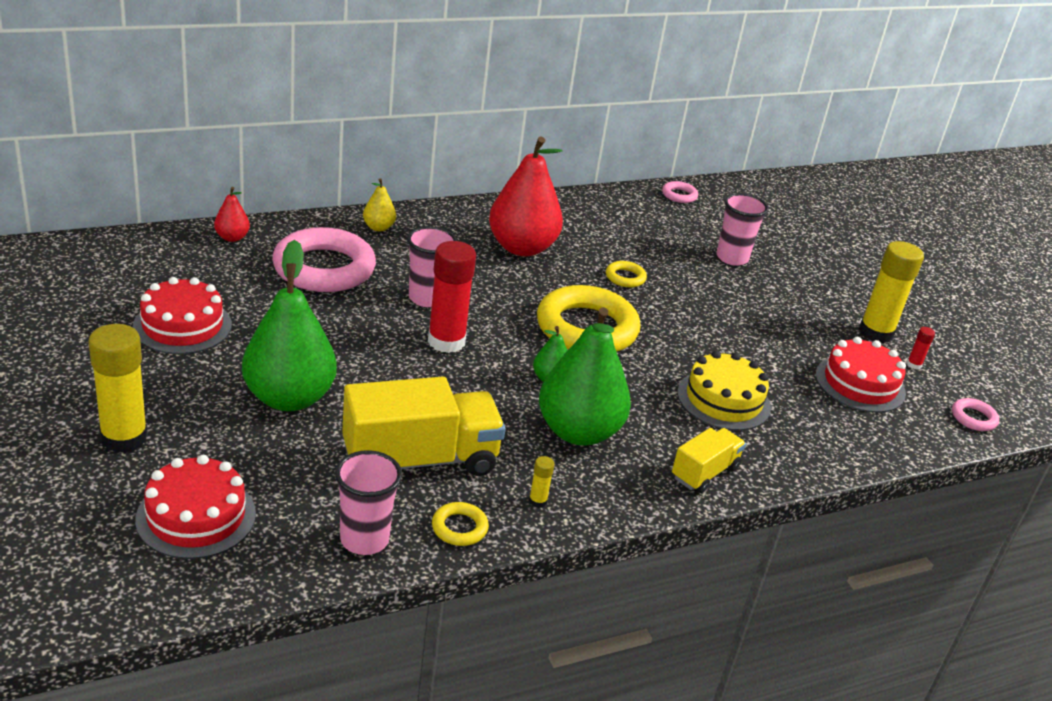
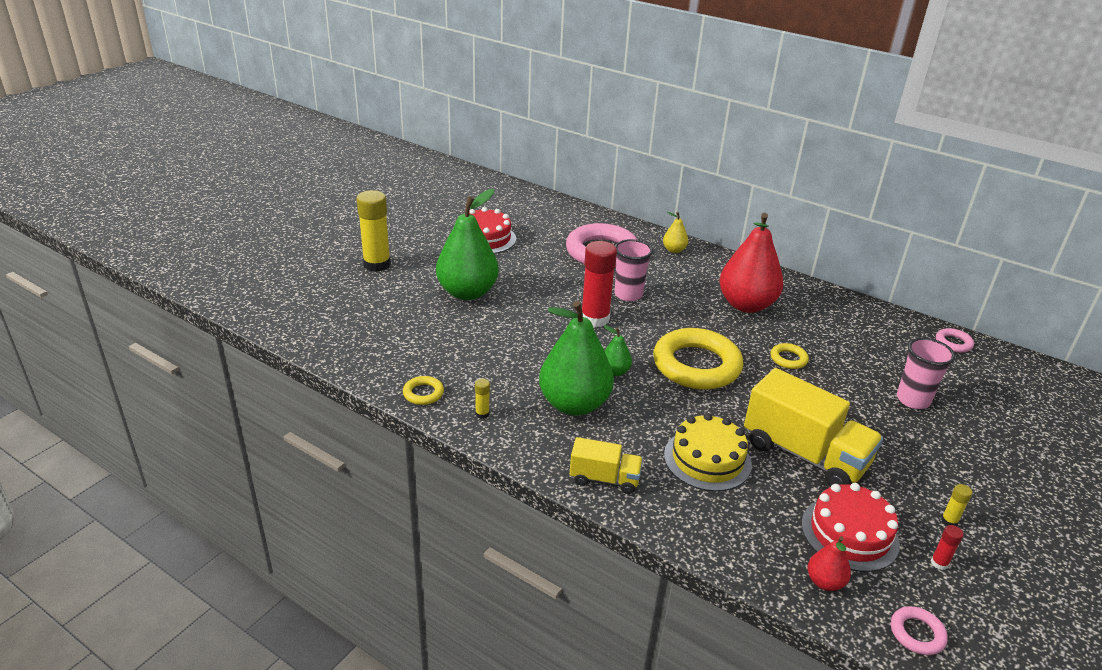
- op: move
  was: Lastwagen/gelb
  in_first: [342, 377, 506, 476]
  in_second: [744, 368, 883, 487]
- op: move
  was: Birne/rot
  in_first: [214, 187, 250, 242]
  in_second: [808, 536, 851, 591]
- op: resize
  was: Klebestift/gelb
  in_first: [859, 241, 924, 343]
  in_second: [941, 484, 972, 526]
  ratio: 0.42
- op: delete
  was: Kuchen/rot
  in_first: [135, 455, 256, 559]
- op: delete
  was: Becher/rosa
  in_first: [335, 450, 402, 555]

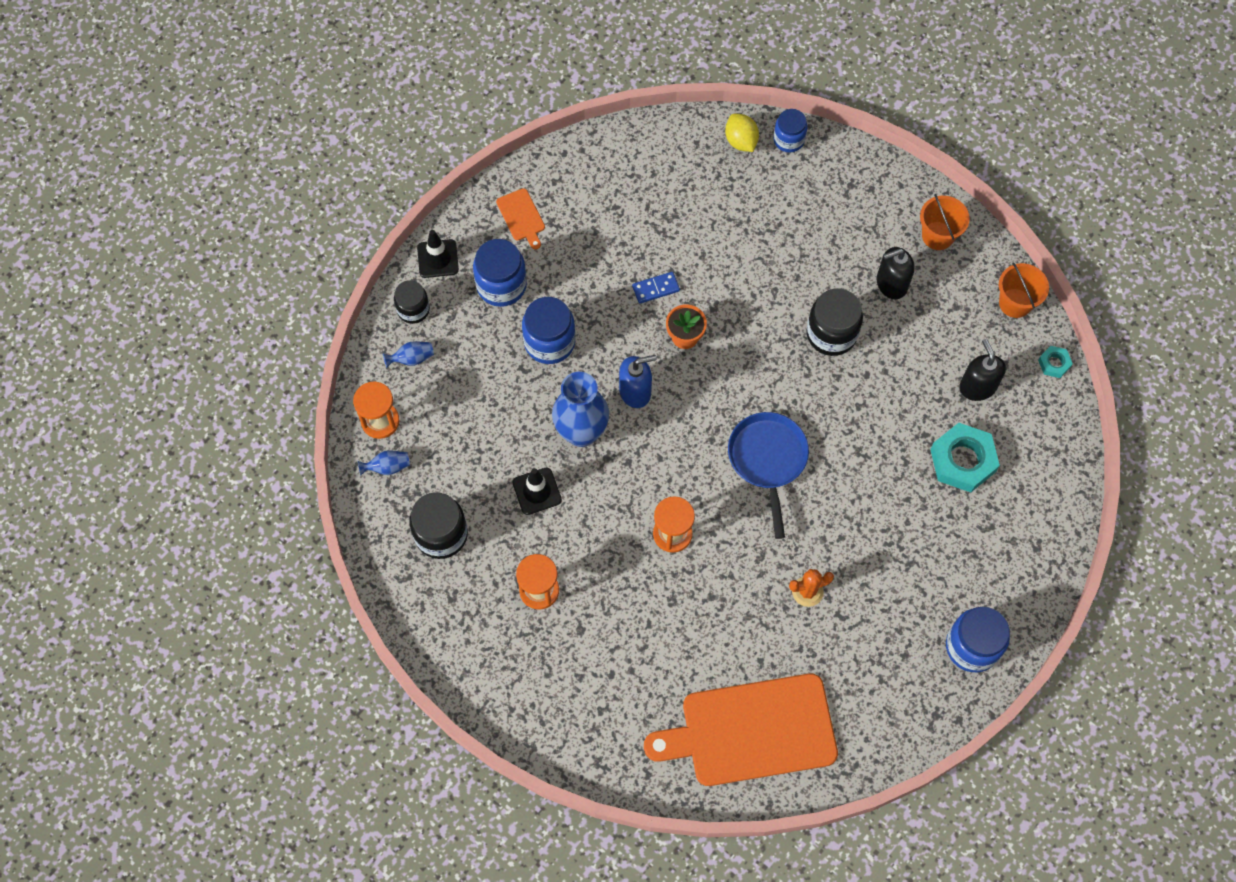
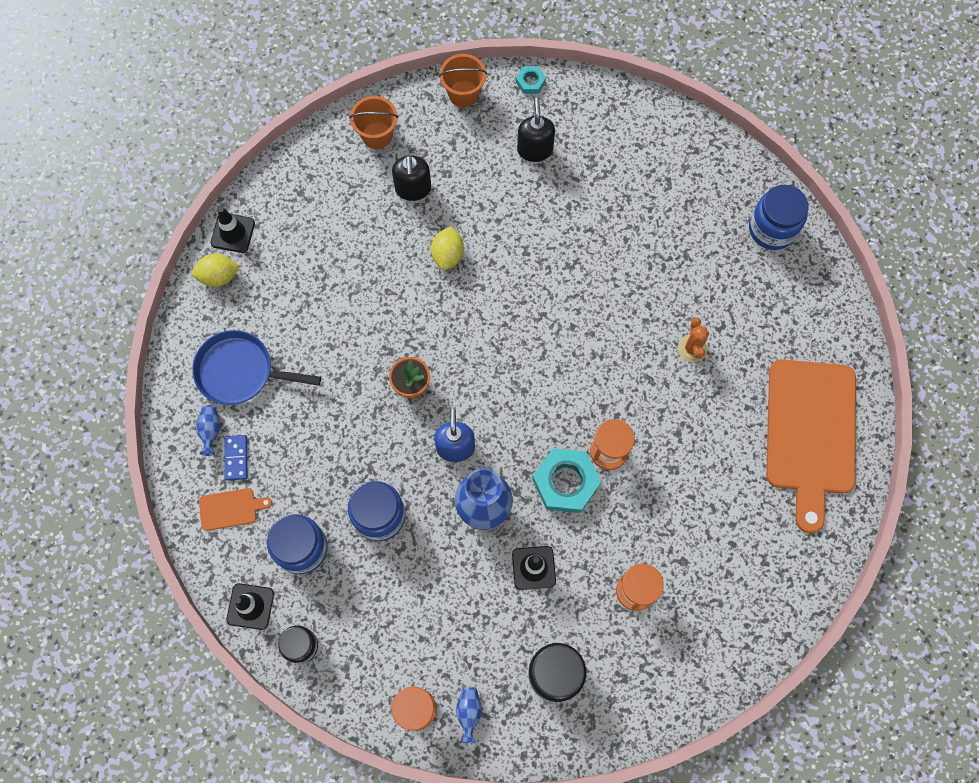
- op: move
  was: Pfanne/blau
  in_first: [728, 412, 809, 539]
  in_second: [192, 330, 321, 405]
- op: move
  was: Vase/blau
  in_first: [383, 341, 434, 368]
  in_second: [196, 405, 221, 456]
- op: replace
  was: Einmachglas/blau
  now: Leitkegel/schwarz
  in_first: [773, 109, 807, 153]
  in_second: [211, 207, 255, 253]
- op: move
  was: Dominostein/blau
  in_first: [632, 272, 680, 304]
  in_second: [224, 435, 248, 480]
- op: replace
  was: Einmachglas/schwarz
  now: Zitrone/gelb
  in_first: [806, 288, 863, 356]
  in_second: [431, 226, 464, 270]
- op: rotate
  was: Seifenspender/schwarz
  in_first: [959, 339, 1006, 401]
  in_second: [517, 98, 555, 162]
  clockwise: 90
- op: move
  was: Sechskantmutter/türkis
  in_first: [930, 423, 1000, 492]
  in_second: [532, 448, 601, 513]

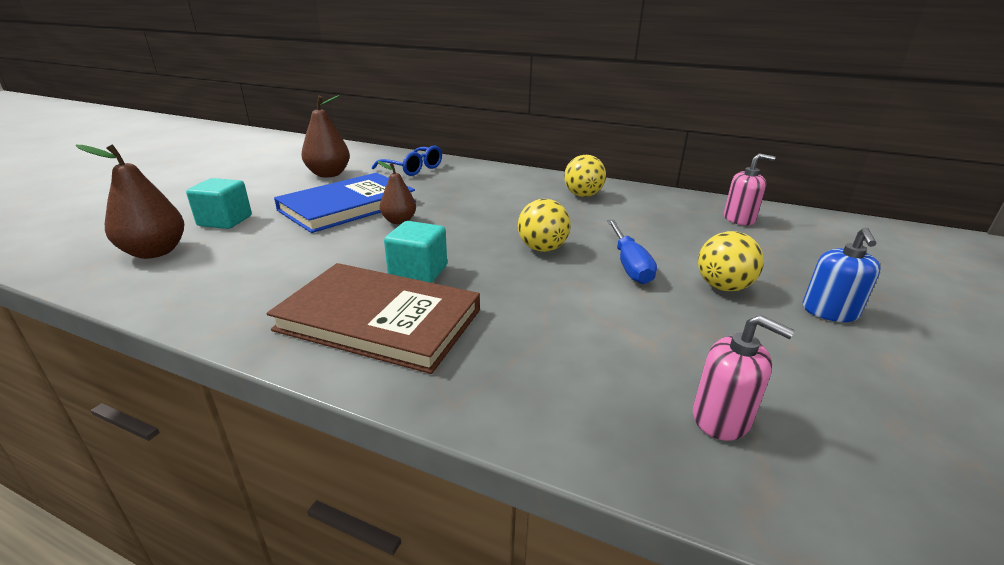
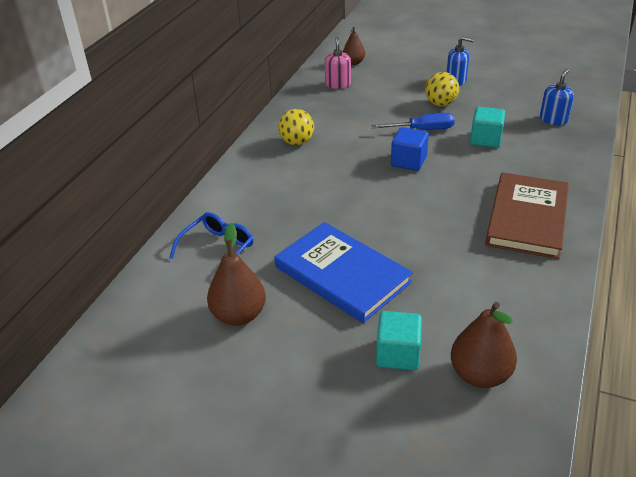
- op: move
  was: Birne/braun
  in_first: [377, 161, 416, 224]
  in_second: [343, 27, 365, 65]
- op: replace
  was: Ball/gelb
  now: Kubus/blau
  in_first: [518, 199, 571, 252]
  in_second: [391, 127, 429, 171]
- op: move
  was: Kubus/türkis
  in_first: [384, 221, 447, 283]
  in_second: [470, 107, 505, 148]
- op: recolor
  was: Seifenspender/rosa
  now: Seifenspender/blau
  in_first: [693, 315, 795, 441]
  in_second: [540, 69, 574, 125]

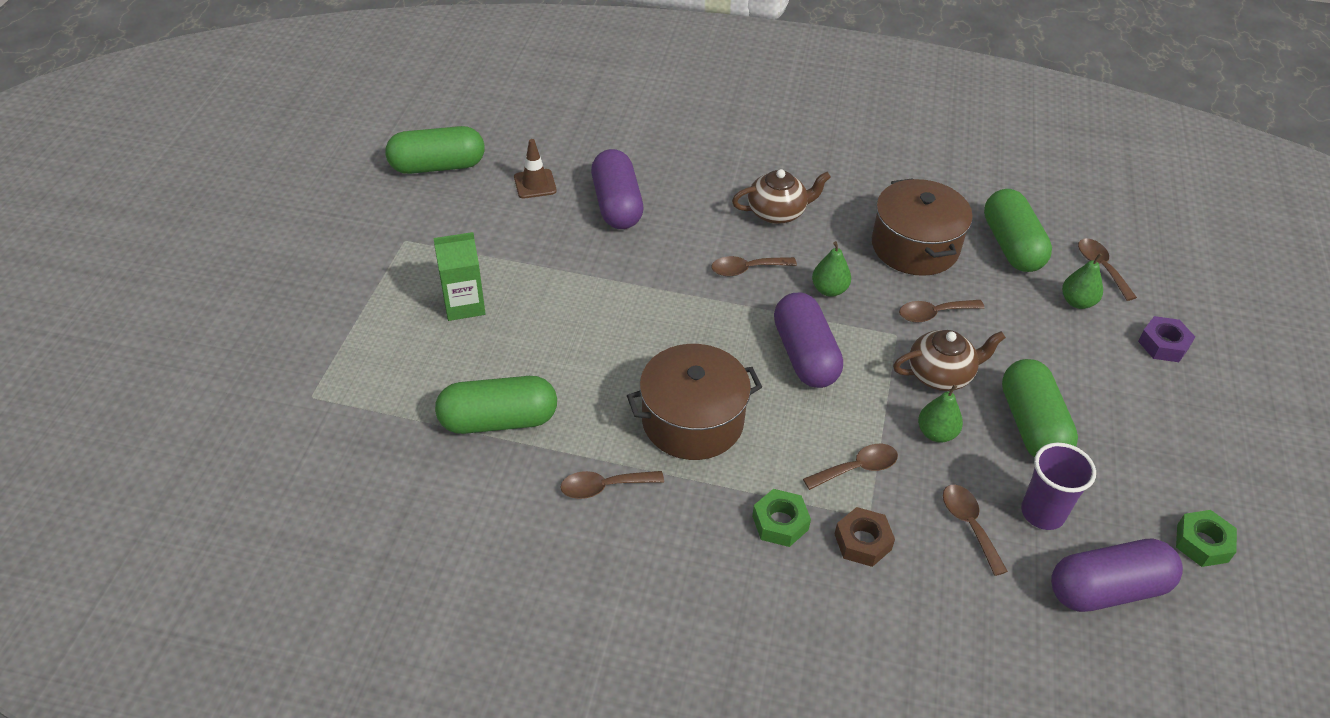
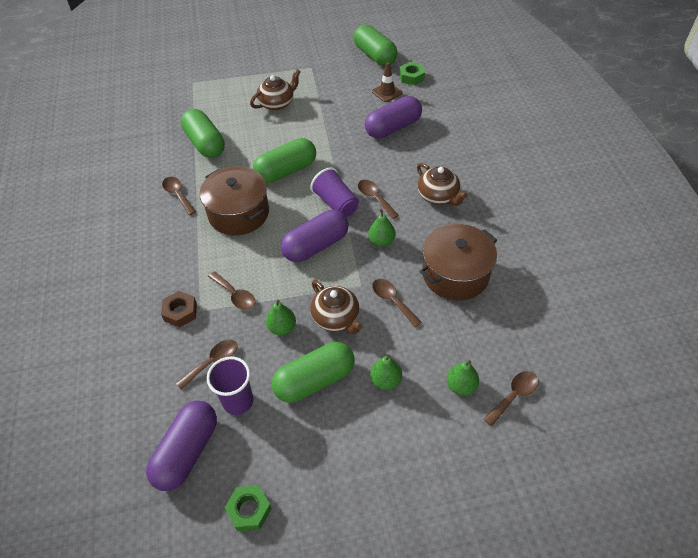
- op: rotate
  was: Kapsel/lila
  in_first: [1051, 539, 1183, 612]
  in_second: [146, 400, 217, 491]
  clockwise: 60
- op: replace
  was: Getränkekarton/grün
  now: Teekanne/braun
  in_first: [433, 232, 486, 321]
  in_second: [250, 69, 301, 111]
- op: move
  was: Kapsel/grün
  in_first: [984, 189, 1052, 272]
  in_second: [253, 138, 316, 183]
- op: insert
  now: Becher/lila
  in_second: [310, 167, 359, 217]
- op: insert
  now: Birne/grün
  in_second: [370, 355, 402, 390]
- op: move
  was: Sechskantmutter/grün
  in_first: [752, 489, 811, 547]
  in_second: [399, 62, 425, 85]
- op: delete
  was: Sechskantmutter/lila
  in_first: [1138, 316, 1195, 362]

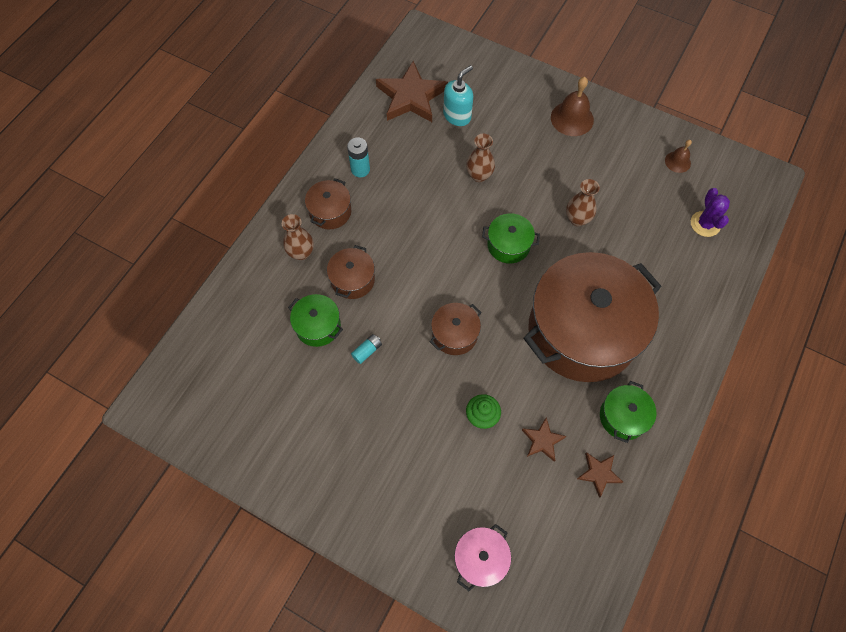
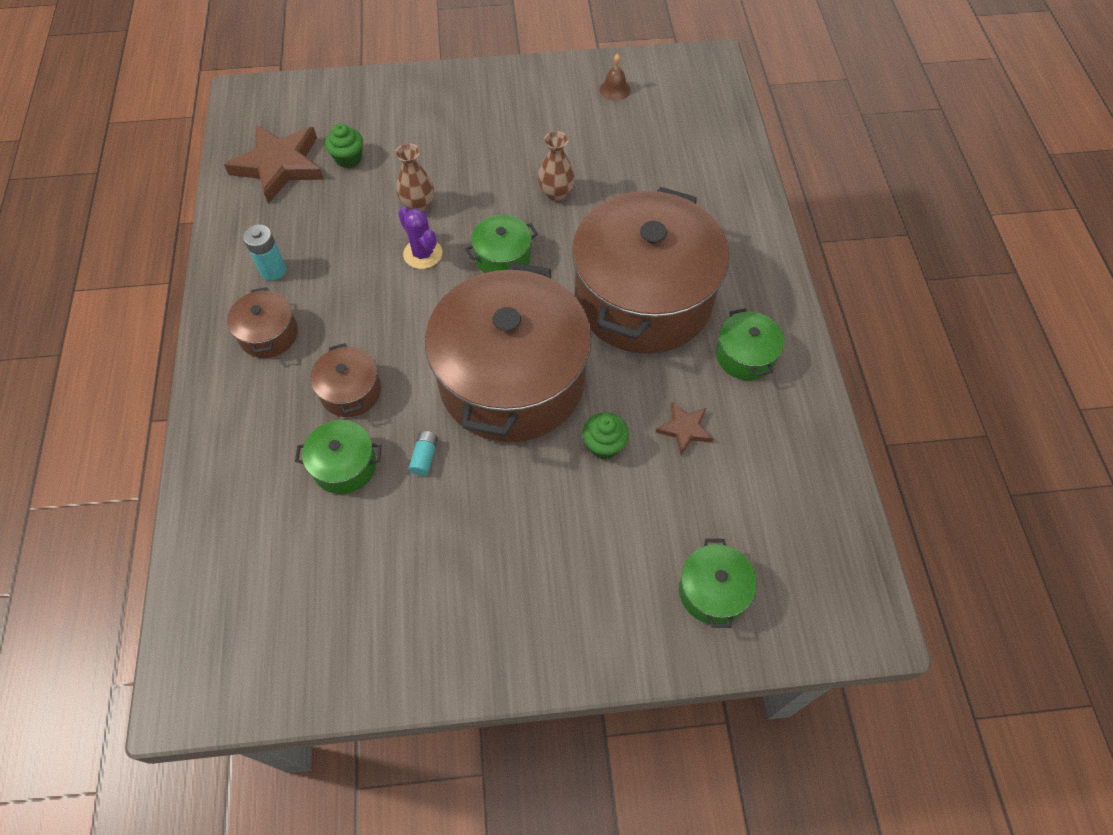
- op: replace
  was: Seifenspender/türkis
  now: Muffin/grün
  in_first: [443, 65, 473, 126]
  in_second: [325, 124, 363, 168]
- op: move
  was: Kaktus/lila
  in_first: [691, 188, 730, 237]
  in_second: [398, 207, 442, 269]
- op: resize
  was: Kochtopf/braun
  in_first: [430, 303, 482, 355]
  in_second: [425, 262, 592, 442]
  ratio: 2.41
- op: recolor
  was: Kochtopf/rosa
  now: Kochtopf/grün
  in_first: [454, 524, 511, 591]
  in_second: [679, 539, 757, 628]
- op: delete
  was: Vase/braun
  in_first: [282, 214, 314, 260]
- op: delete
  was: Glocke/braun
  in_first: [551, 77, 594, 136]
- op: delete
  was: Stern/braun
  in_first: [577, 452, 623, 498]

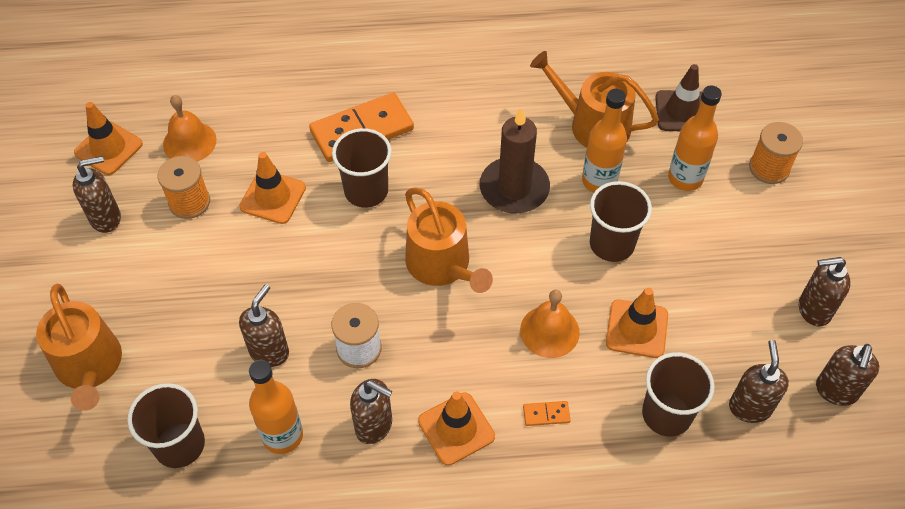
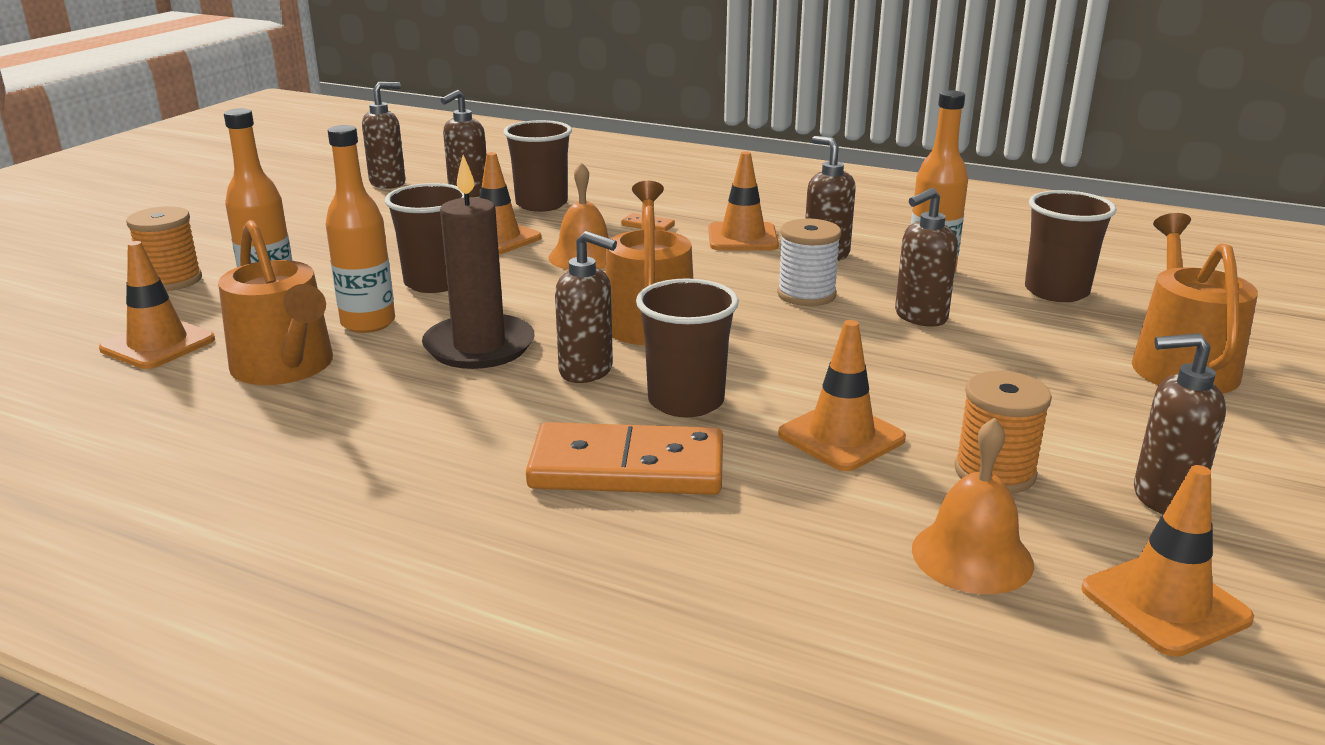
- op: recolor
  was: Leitkegel/braun
  now: Leitkegel/orange
  in_first: [655, 64, 702, 131]
  in_second: [99, 241, 215, 369]
- op: move
  was: Seifenspender/braun
  in_first: [799, 257, 851, 327]
  in_second: [555, 231, 617, 383]

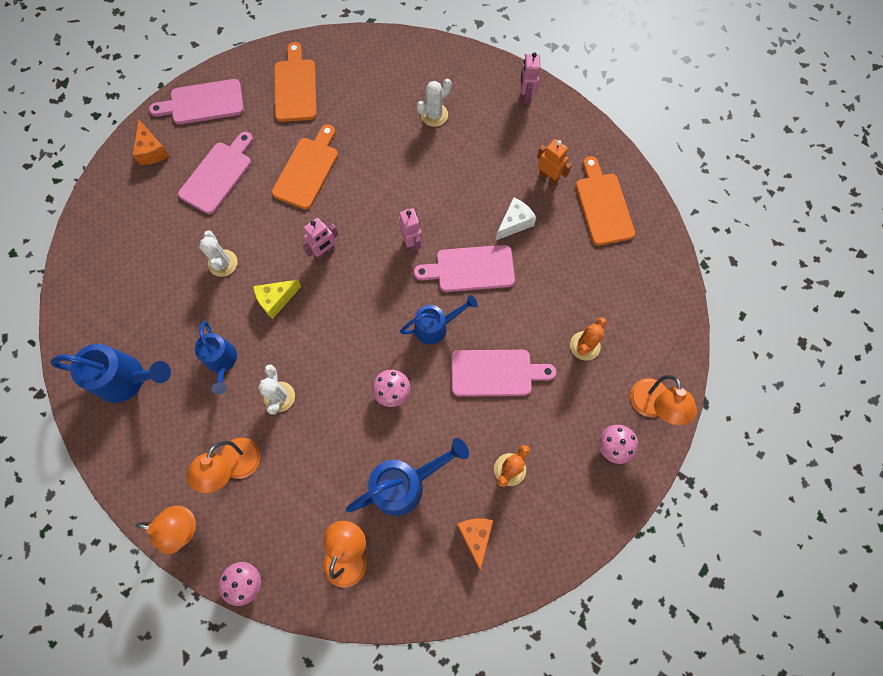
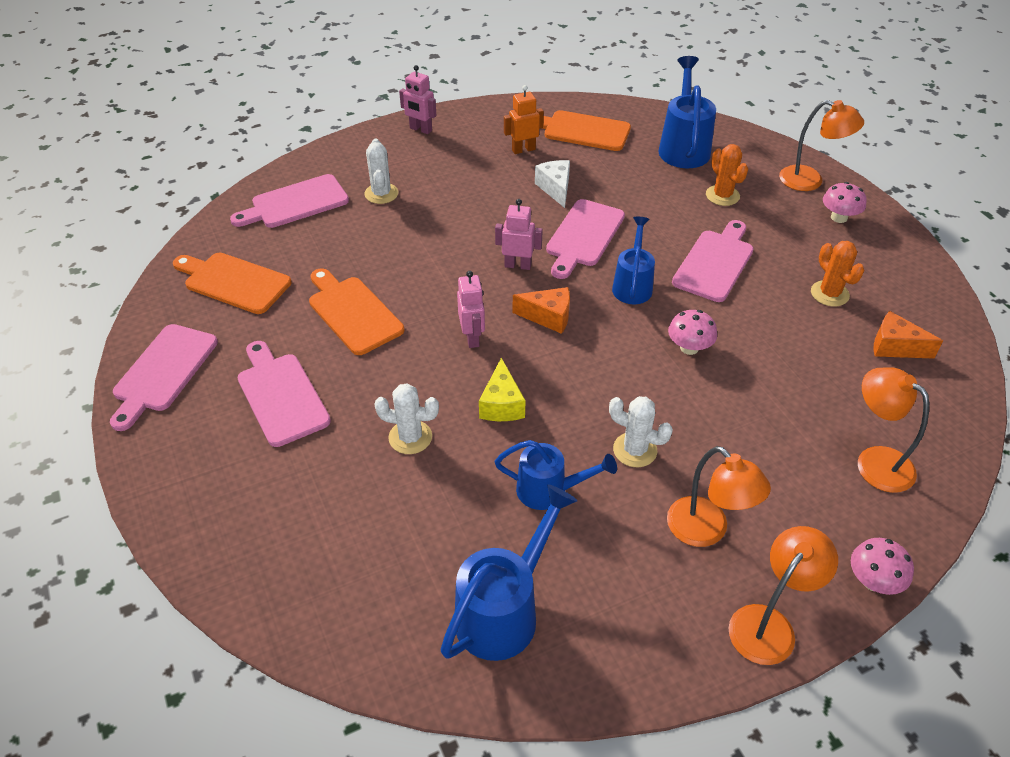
- op: insert
  now: Schneidebrett/rosa
  in_second: [230, 174, 349, 228]
- op: move
  was: Käse/orange
  in_first: [133, 120, 169, 165]
  in_second: [513, 287, 570, 334]
- op: move
  was: Gießkanne/blau
  in_first: [346, 438, 469, 516]
  in_second: [659, 56, 716, 168]

